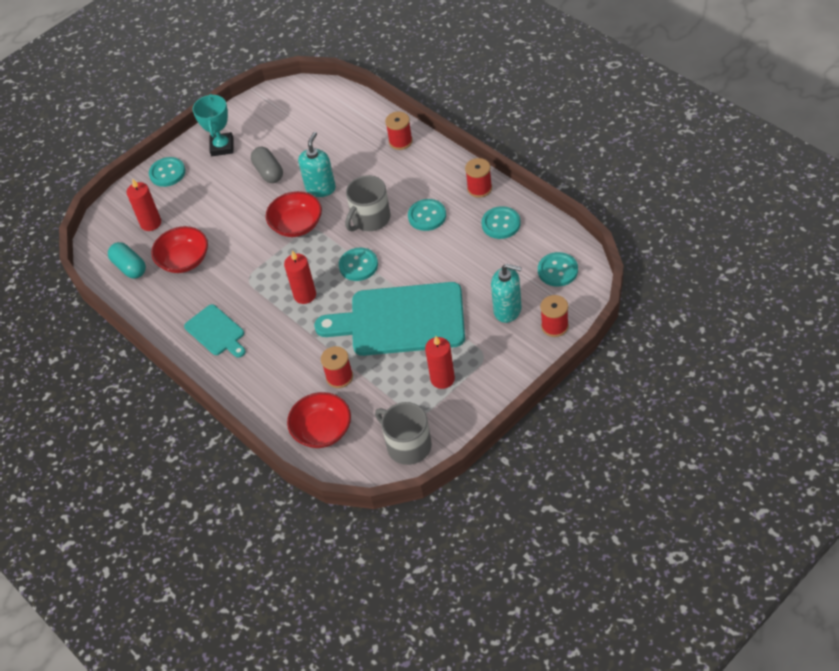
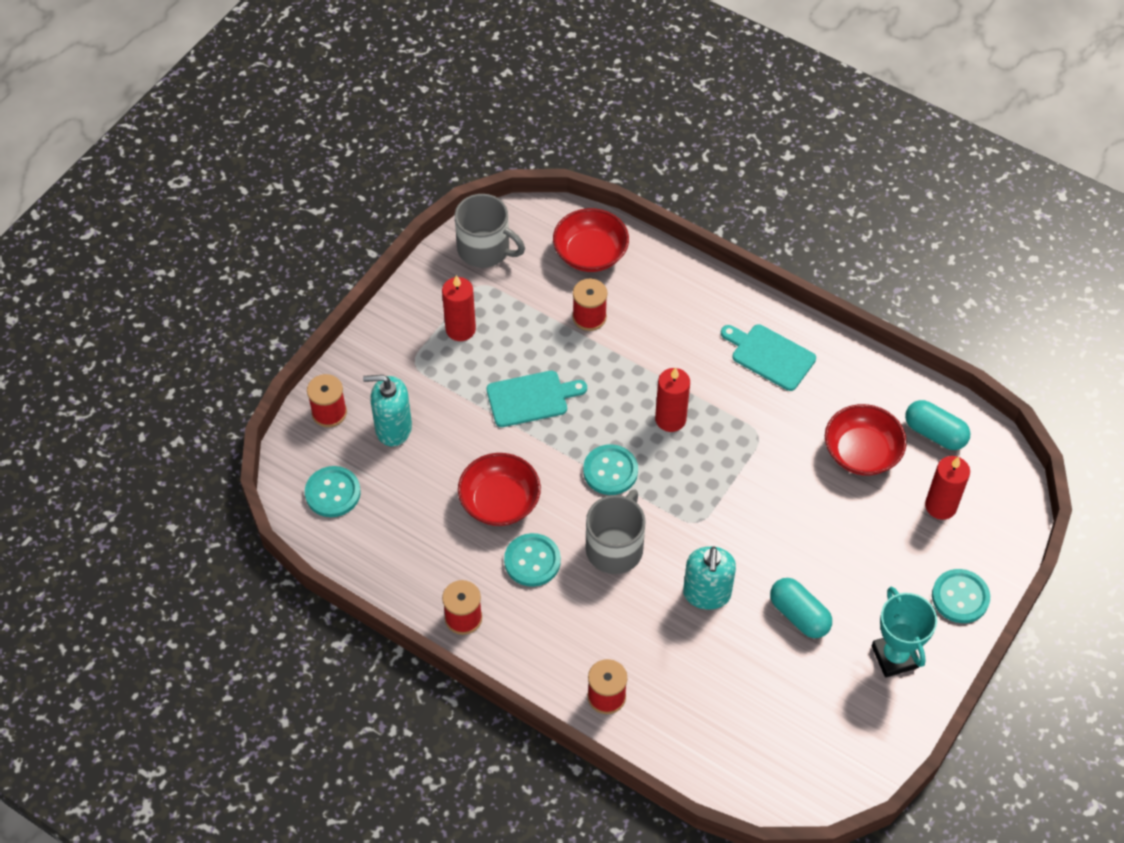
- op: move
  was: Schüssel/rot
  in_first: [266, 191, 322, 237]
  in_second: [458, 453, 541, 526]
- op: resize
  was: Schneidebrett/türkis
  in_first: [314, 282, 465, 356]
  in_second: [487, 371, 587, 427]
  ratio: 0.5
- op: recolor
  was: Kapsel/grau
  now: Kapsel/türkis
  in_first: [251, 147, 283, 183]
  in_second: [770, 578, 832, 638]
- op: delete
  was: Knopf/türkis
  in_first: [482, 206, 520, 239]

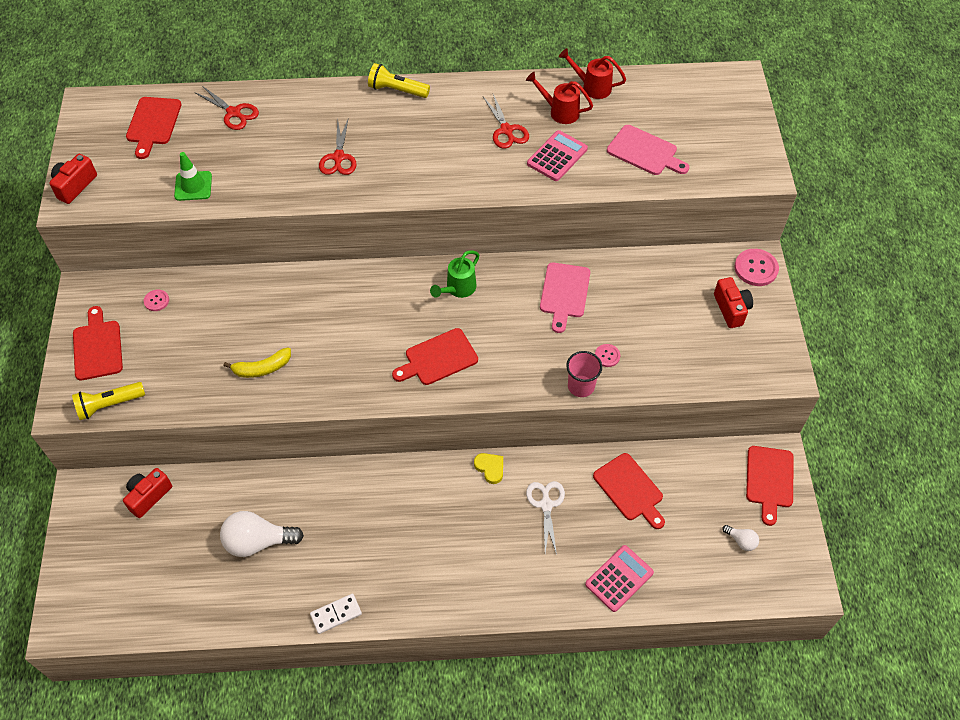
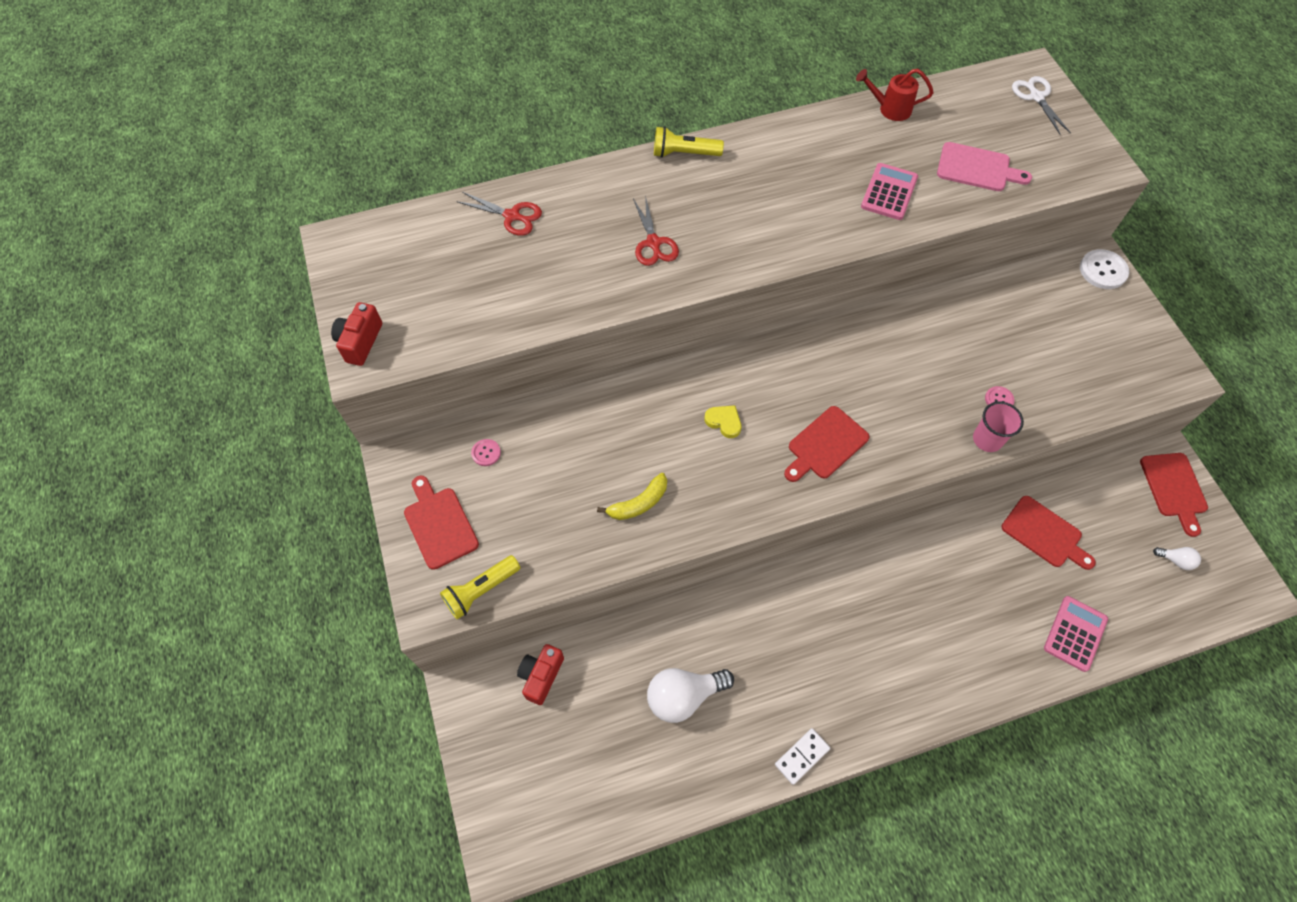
- op: move
  was: Herz/gelb
  in_first: [474, 453, 503, 484]
  in_second: [704, 405, 741, 438]
- op: move
  was: Schere/weiß
  in_first: [526, 481, 565, 555]
  in_second: [1012, 76, 1071, 135]
- op: recolor
  was: Knopf/rosa
  now: Knopf/weiß
  in_first: [734, 249, 779, 286]
  in_second: [1080, 249, 1129, 289]
- op: delete
  was: Schneidebrett/rot
  in_first: [126, 97, 181, 159]
- op: delete
  was: Leitkegel/grün
  in_first: [174, 152, 212, 201]
- op: delete
  was: Gießkanne/grün
  in_first: [430, 250, 479, 298]
- op: delete
  was: Schere/rot
  in_first: [483, 94, 529, 149]
- op: delete
  was: Gießkanne/rot
  in_first: [526, 72, 593, 124]
- op: delete
  was: Schneidebrett/rosa
  in_first: [540, 262, 590, 333]
- op: delete
  was: Kamera/rot
  in_first: [714, 277, 753, 328]

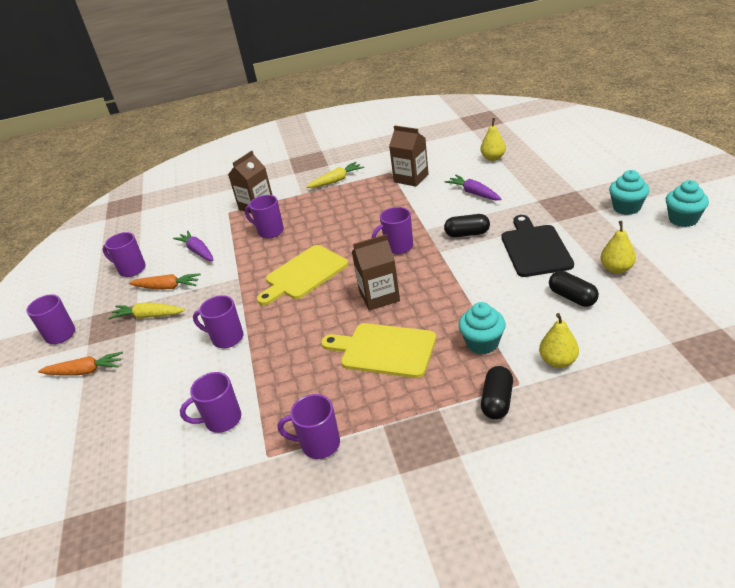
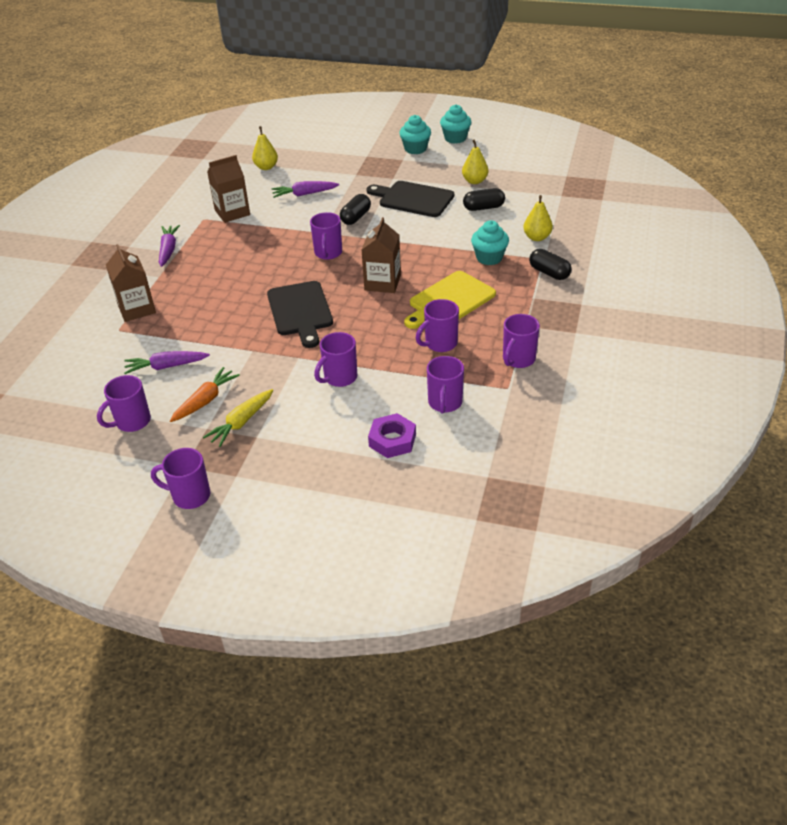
- op: recolor
  was: Karotte/gelb
  now: Karotte/lila
  in_first: [306, 162, 364, 188]
  in_second: [159, 225, 180, 267]
- op: recolor
  was: Schneidebrett/gelb
  now: Schneidebrett/schwarz
  in_first: [257, 245, 348, 305]
  in_second: [267, 281, 333, 348]
- op: insert
  now: Sechskantmutter/lila
  in_second: [368, 413, 416, 458]
- op: move
  was: Tasse/lila
  in_first: [245, 195, 284, 238]
  in_second: [416, 299, 459, 352]
- op: delete
  was: Karotte/orange
  in_first: [38, 352, 123, 375]

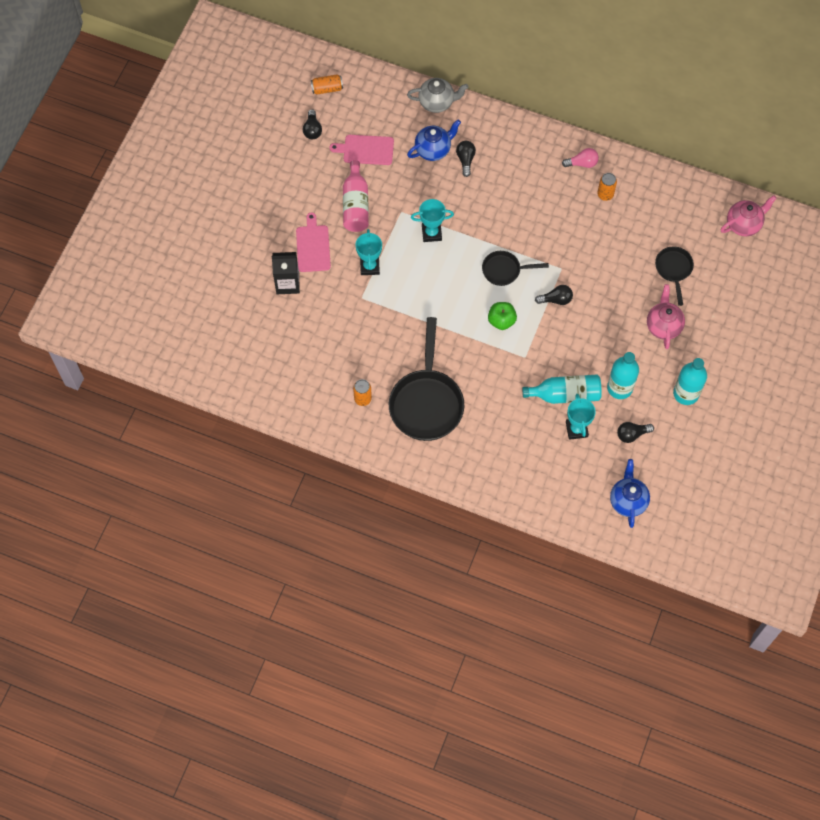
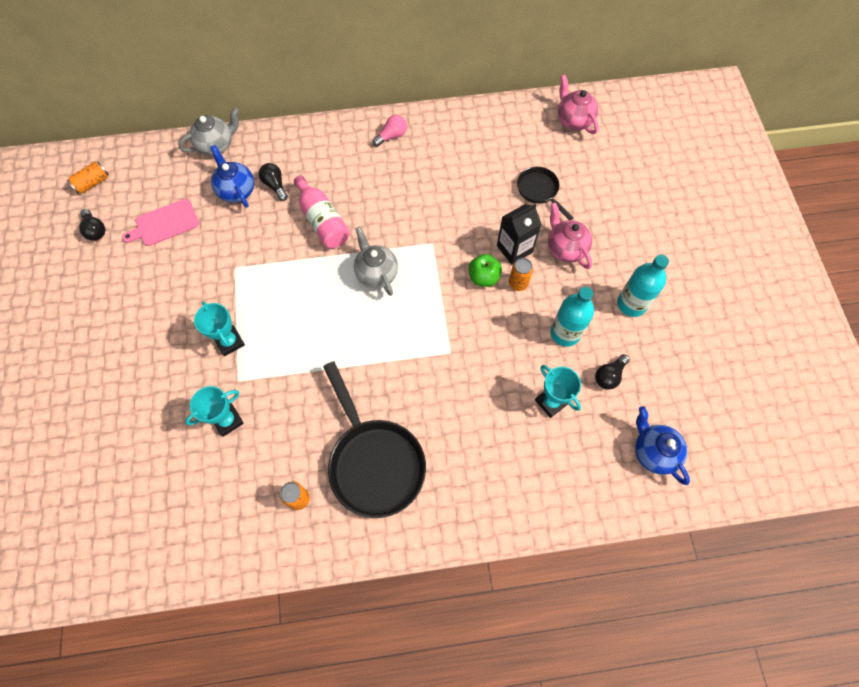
- op: move
  was: Pokal/türkis
  in_first: [411, 199, 454, 242]
  in_second: [185, 386, 244, 437]
- op: rotate
  was: Teekanne/blau
  in_first: [407, 120, 461, 161]
  in_second: [210, 145, 254, 208]
  clockwise: -60
- op: move
  was: Flasche/rosa
  in_first: [343, 160, 369, 232]
  in_second: [294, 175, 350, 248]
- op: replace
  was: Pfanne/schwarz
  now: Teekanne/grau
  in_first: [482, 251, 549, 286]
  in_second: [354, 227, 398, 296]
- op: move
  was: Apfel/grün
  in_first: [488, 302, 517, 330]
  in_second: [468, 254, 502, 287]
- op: move
  was: Getränkekarton/schwarz
  in_first: [272, 252, 300, 294]
  in_second: [497, 204, 541, 265]
- op: move
  was: Dose/orange
  in_first: [597, 173, 617, 201]
  in_second: [509, 258, 533, 291]
- op: rotate
  was: Teekanne/rosa
  in_first: [721, 195, 777, 236]
  in_second: [558, 74, 599, 134]
  clockwise: -60
- op: delete
  was: Schneidebrett/rosa
  in_first: [296, 212, 331, 272]
- op: delete
  was: Flasche/türkis
  in_first: [522, 375, 602, 404]
- op: delete
  was: Glühbirne/schwarz
  in_first: [535, 285, 573, 305]

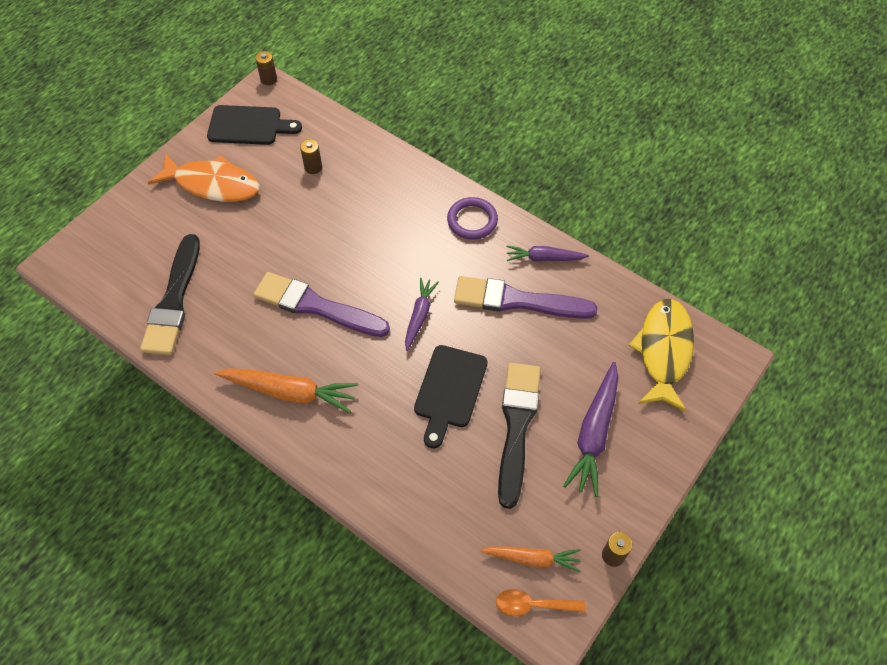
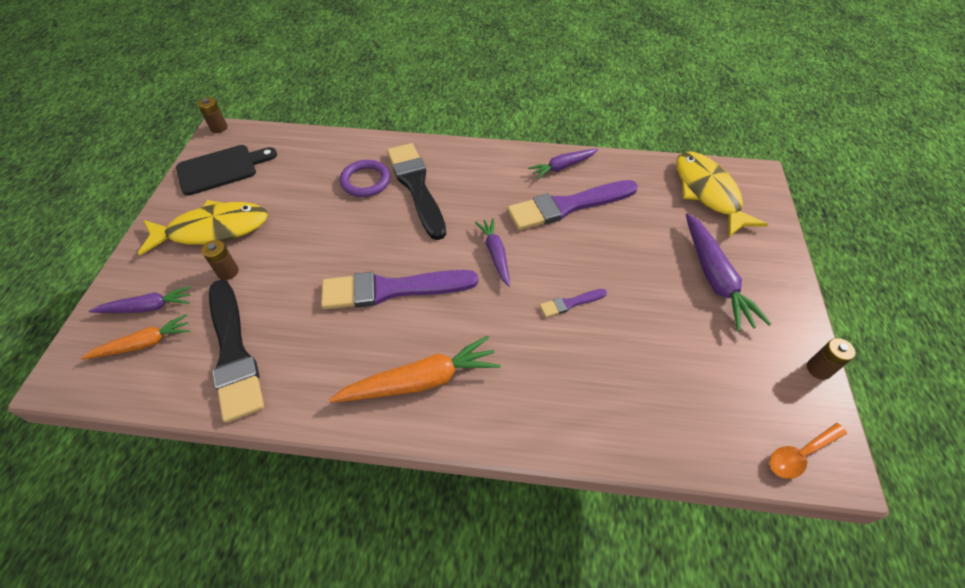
- op: move
  was: Karotte/orange
  in_first: [480, 547, 580, 572]
  in_second: [81, 314, 190, 359]
- op: insert
  now: Karotte/lila
  in_second: [89, 286, 191, 313]
- op: recolor
  was: Fisch/orange
  now: Fisch/gelb
  in_first: [148, 153, 260, 202]
  in_second: [138, 200, 268, 256]
- op: move
  was: Batterie/braun
  in_first: [300, 139, 322, 174]
  in_second: [201, 240, 239, 280]
- op: move
  was: Ring/lila
  in_first: [447, 197, 498, 239]
  in_second: [340, 160, 390, 197]
- op: move
  was: Pinsel/schwarz
  in_first: [498, 363, 541, 509]
  in_second: [387, 143, 446, 240]
- op: replace
  was: Schneidebrett/schwarz
  now: Pinsel/lila
  in_first: [414, 345, 488, 449]
  in_second: [540, 289, 607, 317]

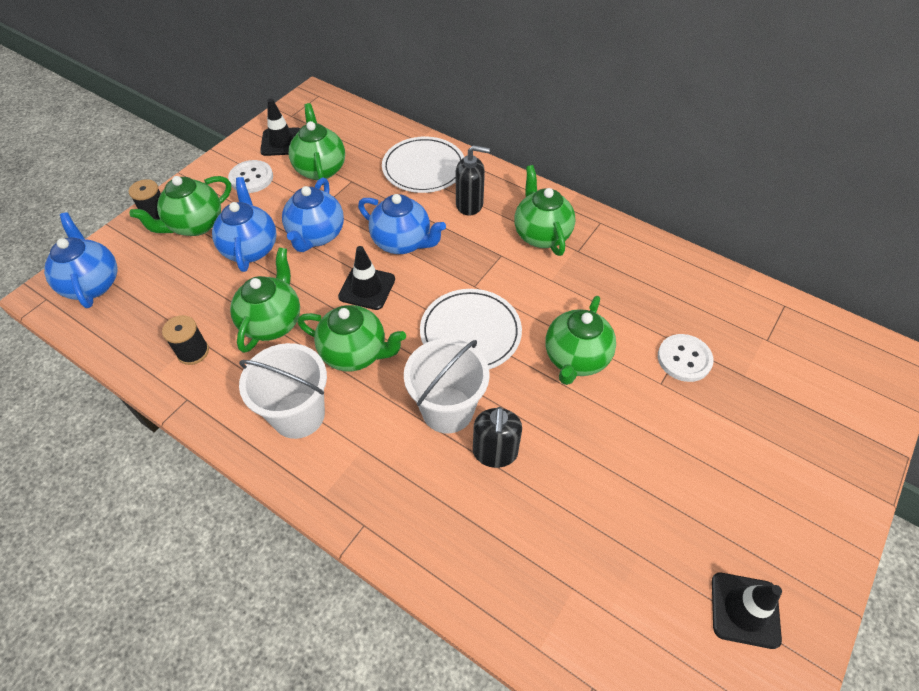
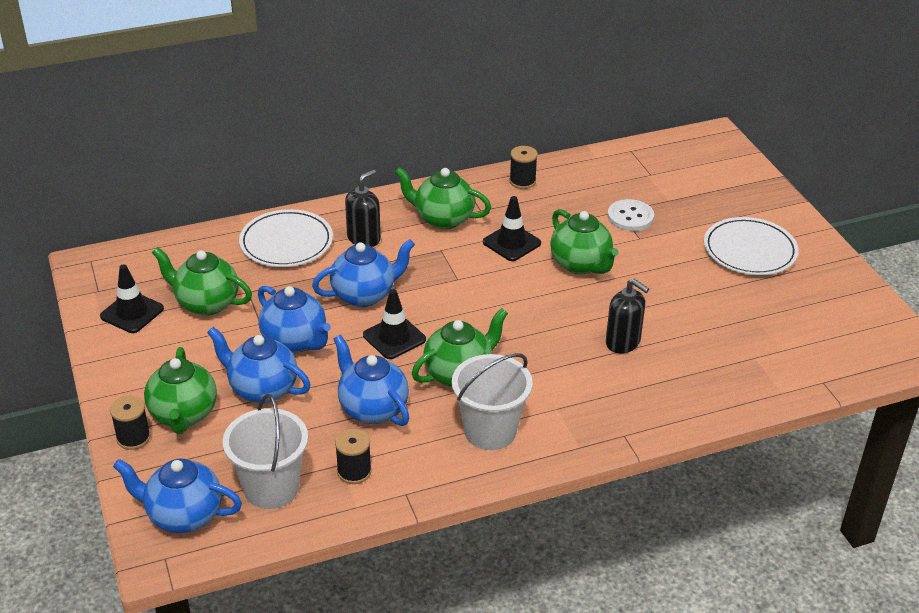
- op: move
  was: Eimer/weiß
  in_first: [404, 338, 490, 433]
  in_second: [223, 394, 308, 509]
- op: recolor
  was: Teekanne/grün
  now: Teekanne/blau
  in_first: [230, 247, 300, 353]
  in_second: [333, 335, 409, 426]
- op: move
  was: Leitkegel/schwarz
  in_first: [712, 573, 782, 649]
  in_second: [483, 196, 541, 261]
- op: insert
  now: Garnrolle/schwarz
  in_second: [509, 146, 538, 189]
- op: move
  was: Teller/weiß
  in_first: [420, 289, 522, 369]
  in_second: [704, 217, 799, 275]
- op: delete
  was: Knopf/weiß
  in_first: [228, 160, 273, 193]

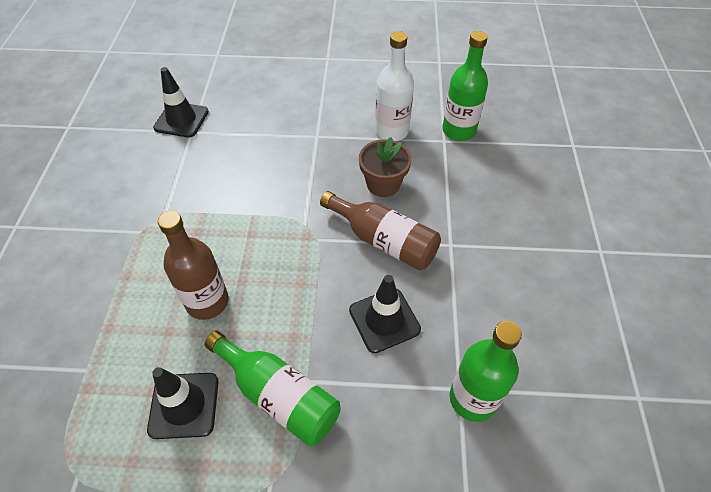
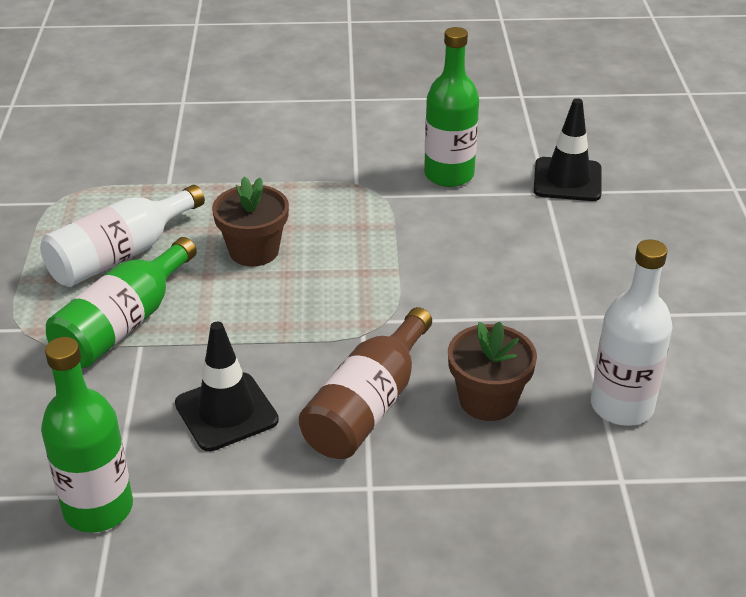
- op: replace
  was: Leitkegel/schwarz
  now: Flasche/weiß
  in_first: [147, 367, 218, 439]
  in_second: [40, 185, 205, 287]
- op: replace
  was: Flasche/braun
  now: Blumentopf/braun
  in_first: [158, 211, 229, 320]
  in_second: [212, 176, 289, 267]
- op: move
  was: Flasche/grün
  in_first: [442, 31, 488, 141]
  in_second: [424, 27, 479, 187]

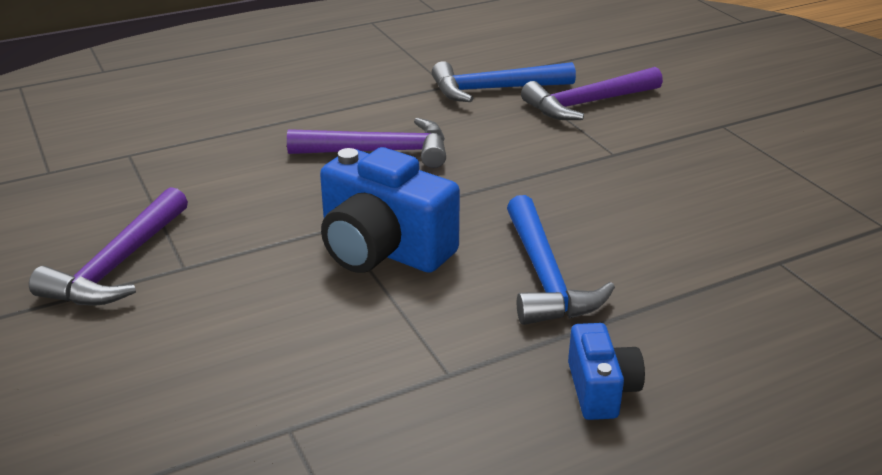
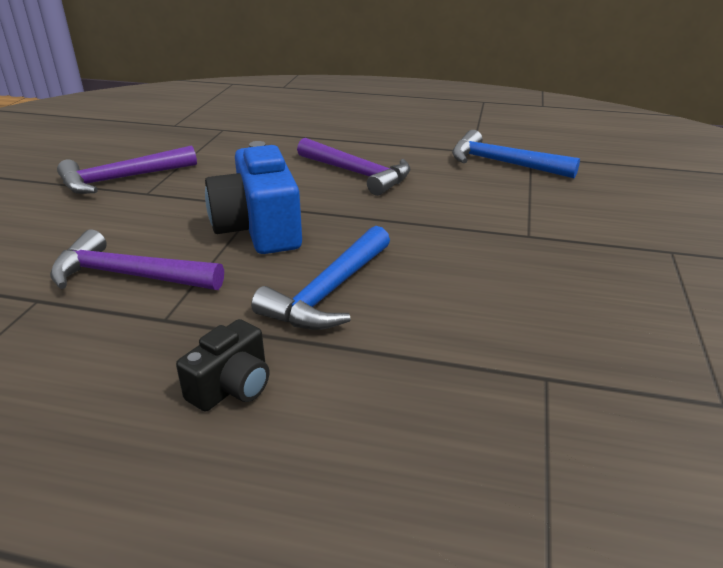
- op: move
  was: Hammer/lila
  in_first: [521, 67, 663, 120]
  in_second: [50, 229, 224, 290]
- op: recolor
  was: Kamera/blau
  now: Kamera/schwarz
  in_first: [568, 323, 645, 420]
  in_second: [176, 319, 269, 412]

